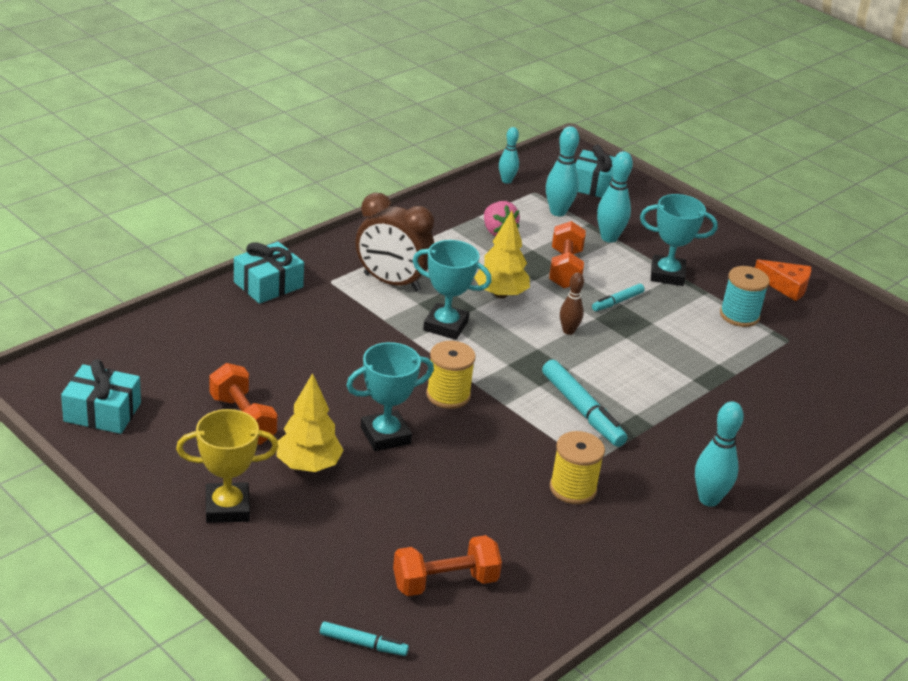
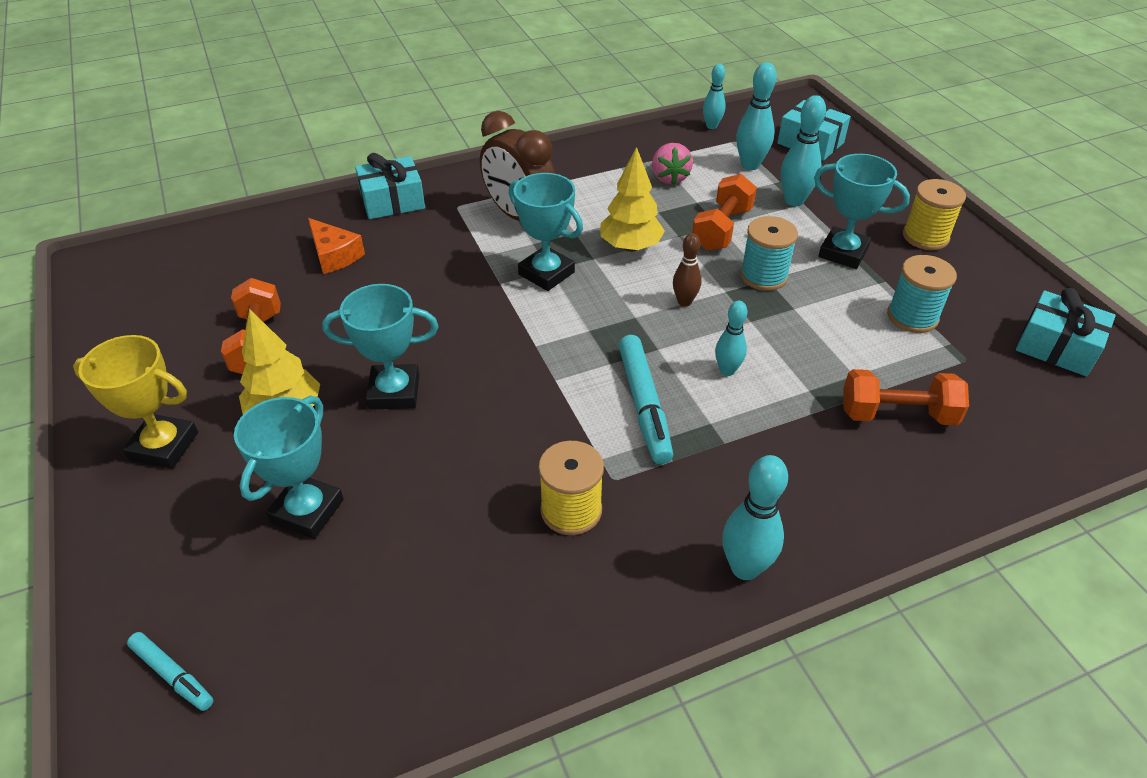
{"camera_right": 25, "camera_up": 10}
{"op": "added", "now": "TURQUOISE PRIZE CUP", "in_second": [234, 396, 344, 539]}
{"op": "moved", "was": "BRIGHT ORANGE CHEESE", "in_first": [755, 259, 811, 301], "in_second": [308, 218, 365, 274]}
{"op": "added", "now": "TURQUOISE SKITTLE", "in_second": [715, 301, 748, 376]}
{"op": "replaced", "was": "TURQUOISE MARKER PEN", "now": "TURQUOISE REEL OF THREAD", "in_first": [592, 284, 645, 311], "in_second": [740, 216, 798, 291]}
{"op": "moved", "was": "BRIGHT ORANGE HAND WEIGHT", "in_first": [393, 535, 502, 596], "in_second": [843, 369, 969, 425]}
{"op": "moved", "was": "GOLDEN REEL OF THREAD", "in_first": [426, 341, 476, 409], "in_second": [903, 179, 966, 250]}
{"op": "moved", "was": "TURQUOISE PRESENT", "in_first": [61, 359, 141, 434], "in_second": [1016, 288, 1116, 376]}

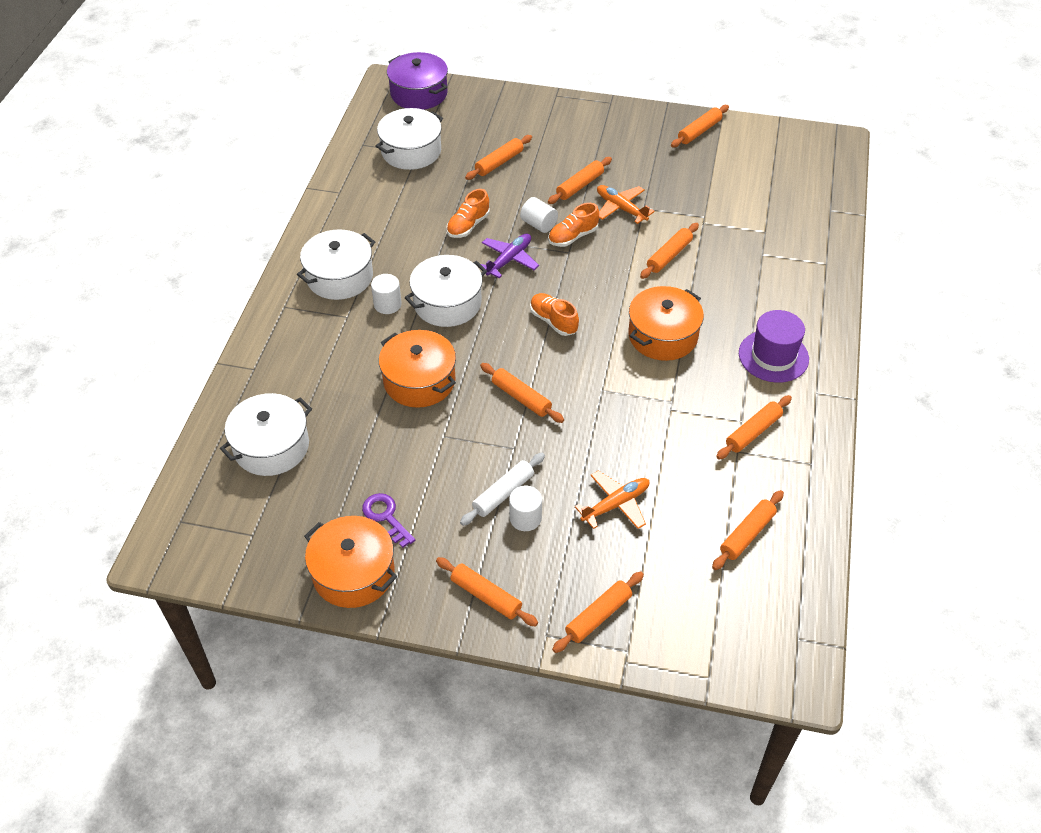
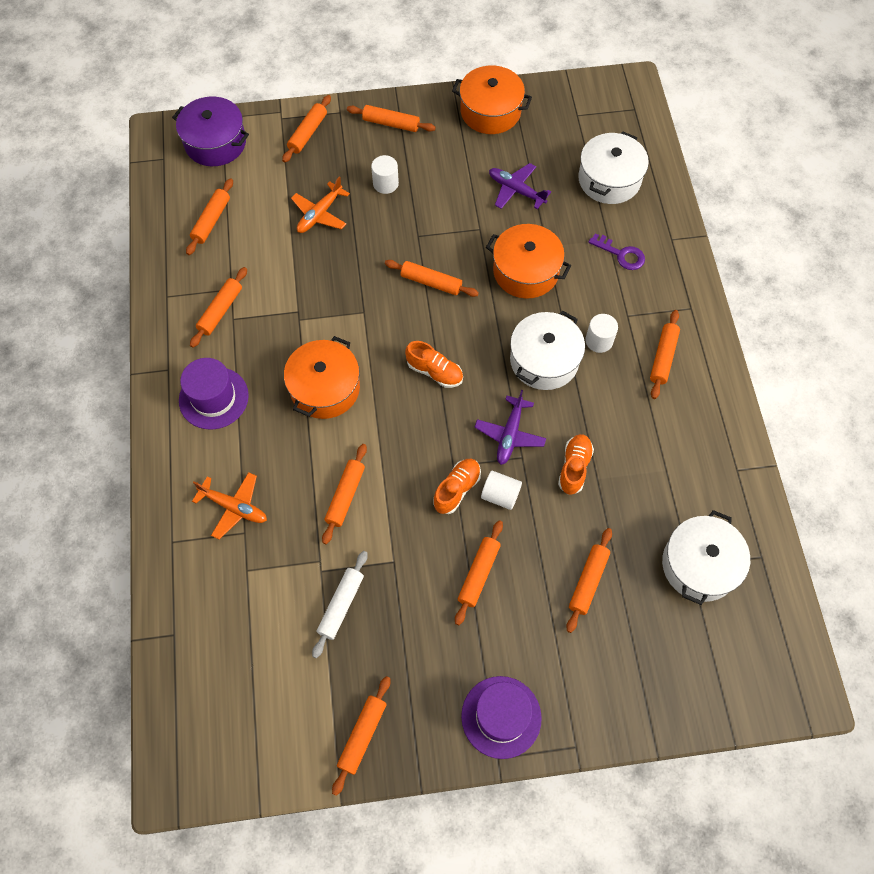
{"camera_right": 160, "camera_up": 15}
{"op": "moved", "was": "PURPLE POT", "in_first": [387, 52, 448, 110], "in_second": [172, 96, 249, 166]}
{"op": "moved", "was": "BRIGHT ORANGE TOY PLANE", "in_first": [597, 185, 655, 224], "in_second": [192, 472, 267, 539]}
{"op": "moved", "was": "WHITE DOUGH ROLLER", "in_first": [460, 453, 545, 526], "in_second": [312, 551, 367, 658]}
{"op": "added", "now": "PURPLE TALL HAT", "in_second": [461, 676, 542, 759]}
{"op": "added", "now": "PURPLE TOY PLANE", "in_second": [489, 163, 551, 209]}
{"op": "moved", "was": "PURPLE DOOR KEY", "in_first": [362, 493, 415, 548], "in_second": [588, 233, 645, 270]}
{"op": "replaced", "was": "WHITE POT", "now": "BRIGHT ORANGE DOUGH ROLLER", "in_first": [297, 229, 375, 300], "in_second": [650, 310, 680, 399]}

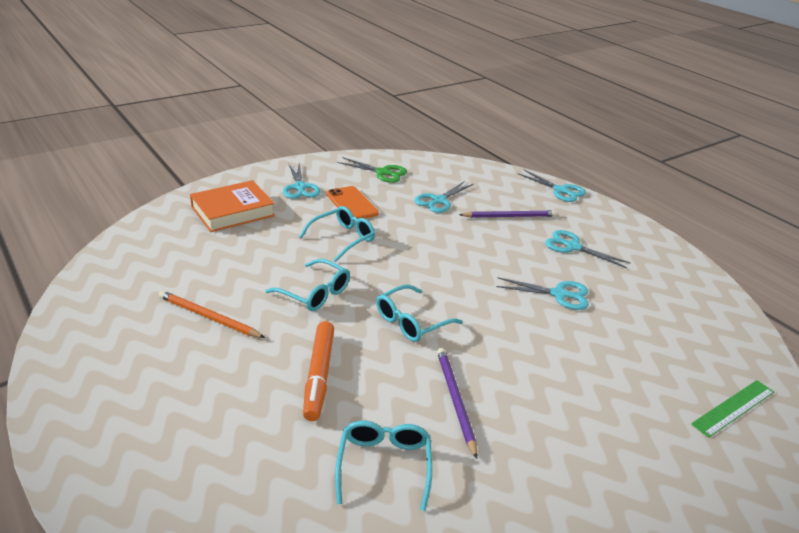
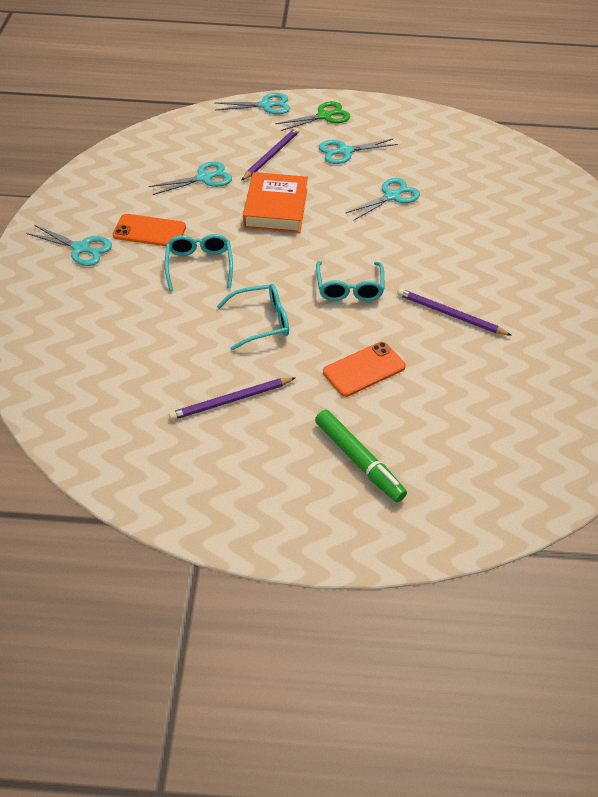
{"camera_right": -50, "camera_up": 15}
{"op": "turned", "was": "TURQUOISE SHEARS", "in_first": [415, 181, 474, 213], "in_second": [148, 161, 232, 195], "clockwise": -105}
{"op": "recoloured", "was": "BRIGHT ORANGE WOODEN PENCIL", "now": "PURPLE WOODEN PENCIL", "in_first": [159, 291, 265, 338], "in_second": [169, 377, 295, 420]}
{"op": "moved", "was": "BRIGHT ORANGE BOOK", "in_first": [190, 180, 275, 232], "in_second": [243, 172, 308, 233]}
{"op": "moved", "was": "GREEN SHEARS", "in_first": [337, 157, 407, 183], "in_second": [276, 101, 351, 131]}
{"op": "added", "now": "GREEN MARKER PEN", "in_second": [315, 410, 407, 502]}
{"op": "replaced", "was": "BRIGHT ORANGE MARKER PEN", "now": "BRIGHT ORANGE SMARTPHONE", "in_first": [303, 321, 334, 421], "in_second": [323, 342, 406, 397]}
{"op": "removed", "was": "TURQUOISE GLASSES", "in_first": [335, 421, 432, 511]}
{"op": "removed", "was": "GREEN RULER", "in_first": [691, 380, 774, 438]}

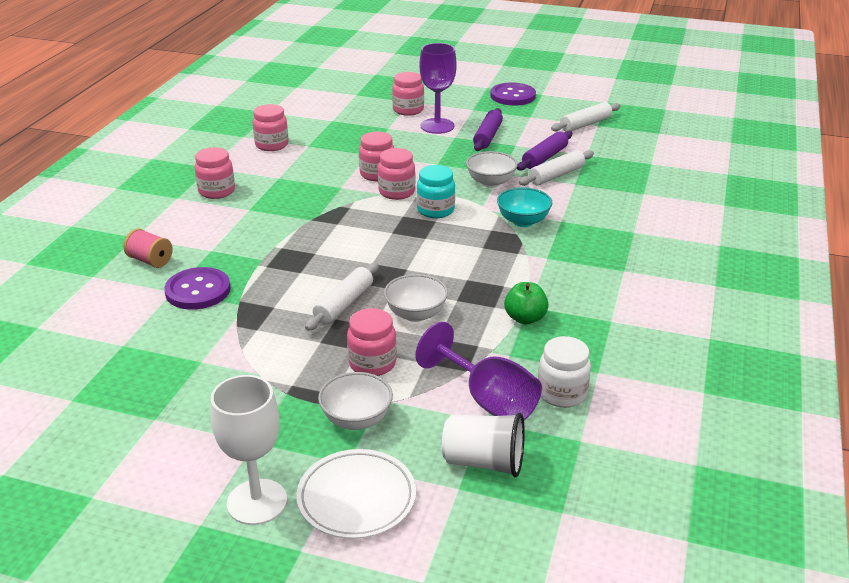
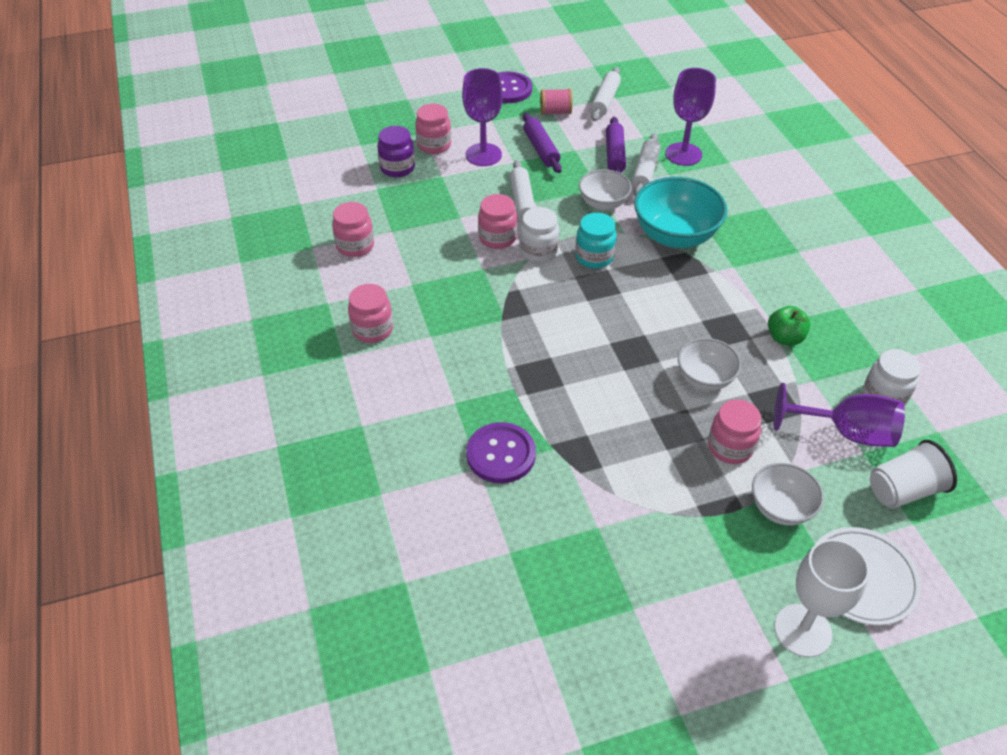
{"camera_right": -35, "camera_up": 15}
{"op": "added", "now": "PURPLE PRESERVE JAR", "in_second": [377, 126, 415, 177]}
{"op": "moved", "was": "WHITE DOUGH ROLLER", "in_first": [305, 262, 379, 331], "in_second": [510, 160, 535, 221]}
{"op": "recoloured", "was": "ROSY PRESERVE JAR", "now": "WHITE PRESERVE JAR", "in_first": [378, 148, 415, 200], "in_second": [519, 207, 559, 263]}
{"op": "moved", "was": "ROSY REEL OF THREAD", "in_first": [124, 228, 173, 268], "in_second": [540, 89, 572, 115]}
{"op": "resized", "was": "TURQUOISE BOWL", "in_first": [497, 187, 552, 227], "in_second": [634, 177, 728, 248], "ratio": 1.67}
{"op": "added", "now": "PURPLE WINE GLASS", "in_second": [665, 68, 716, 166]}

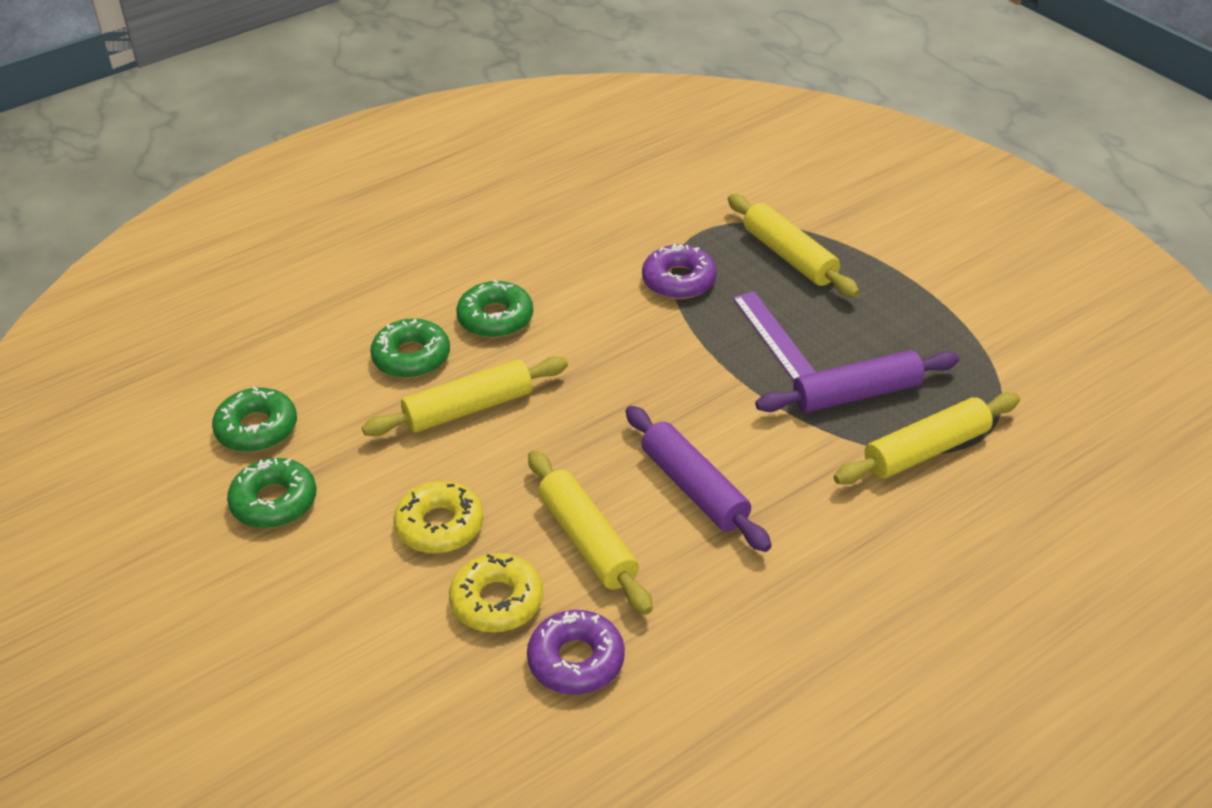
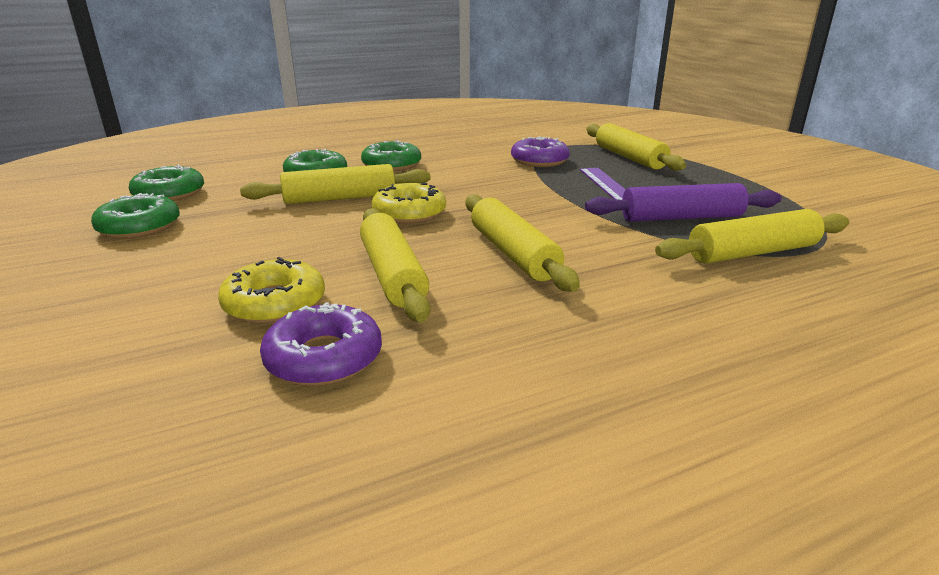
{"camera_right": 10, "camera_up": -15}
{"op": "moved", "was": "GOLDEN DONUT", "in_first": [394, 481, 483, 554], "in_second": [372, 183, 446, 224]}
{"op": "recoloured", "was": "PURPLE DOUGH ROLLER", "now": "GOLDEN DOUGH ROLLER", "in_first": [626, 406, 772, 552], "in_second": [465, 194, 580, 292]}

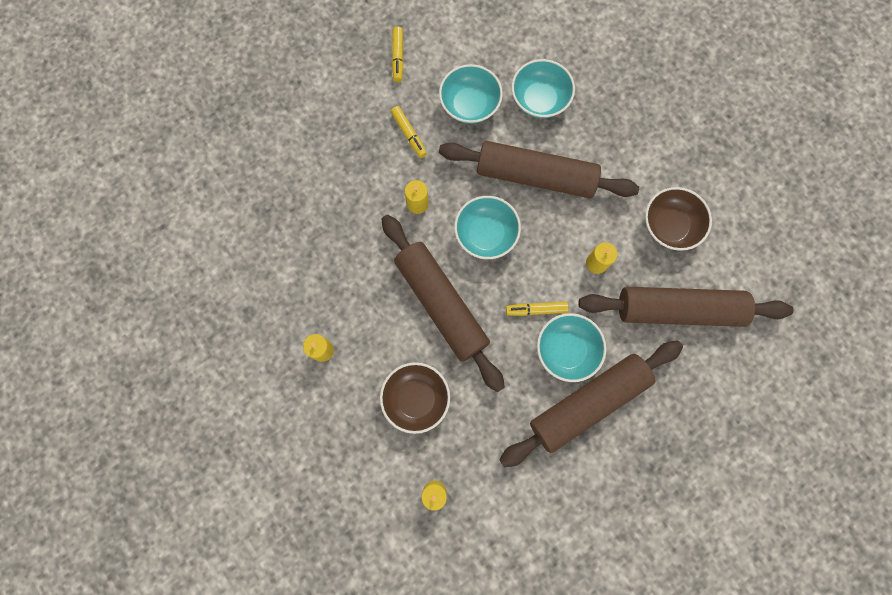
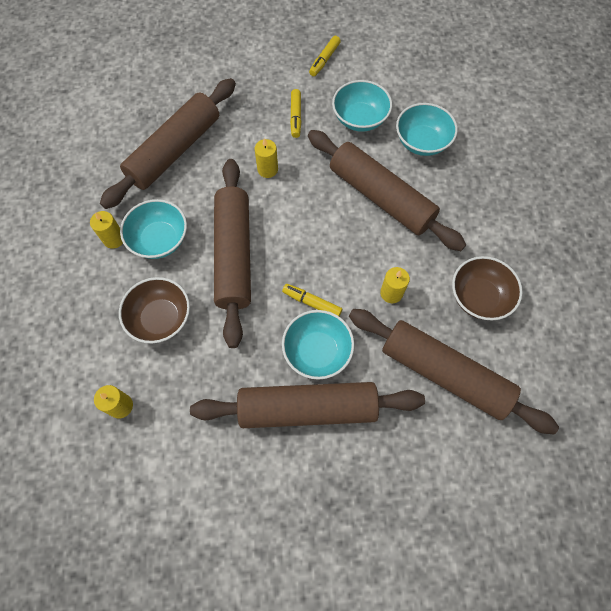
{"camera_right": 30, "camera_up": -10}
{"op": "added", "now": "BROWN DOUGH ROLLER", "in_second": [100, 78, 236, 209]}
{"op": "moved", "was": "TURQUOISE BOWL", "in_first": [454, 196, 521, 259], "in_second": [120, 199, 187, 259]}

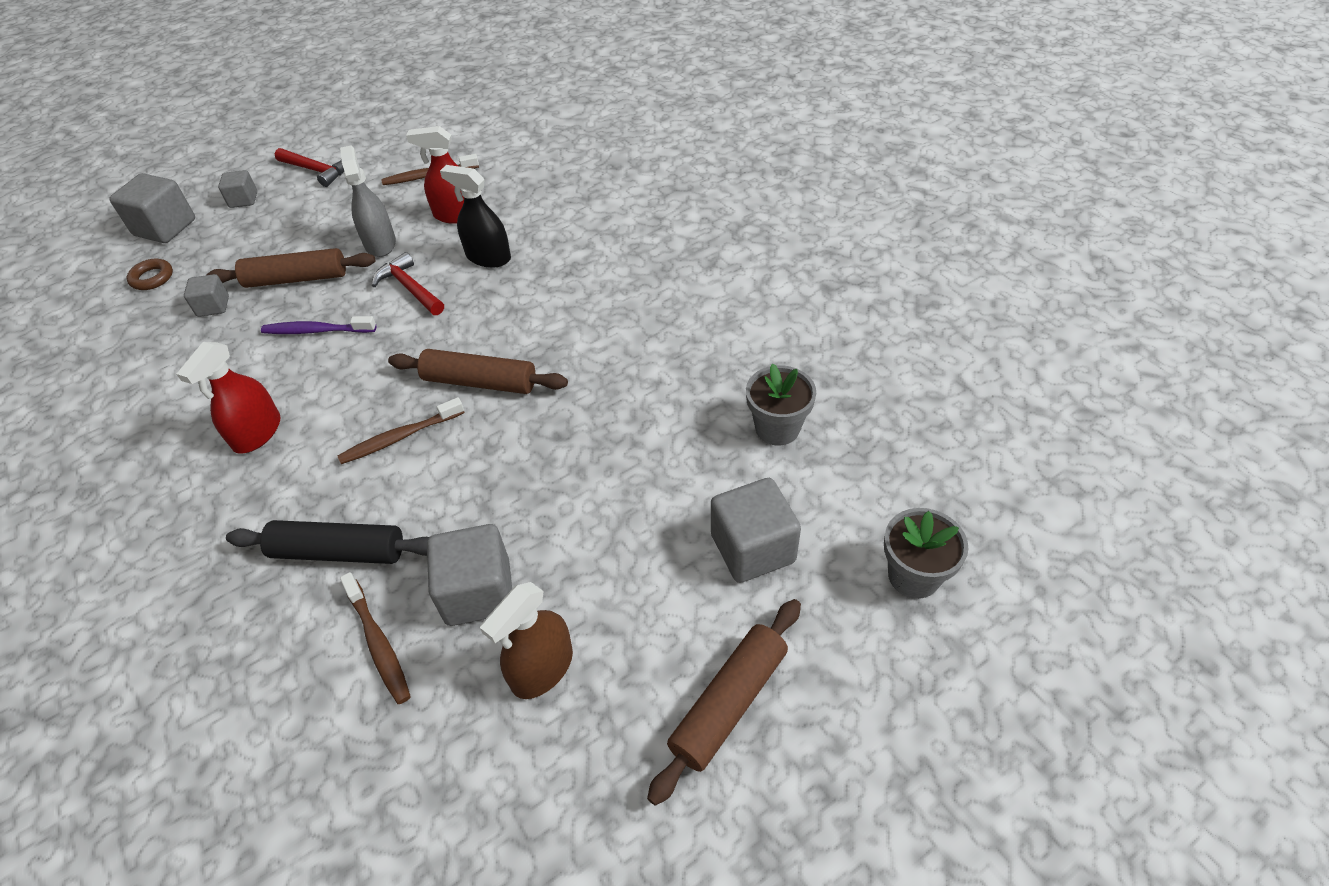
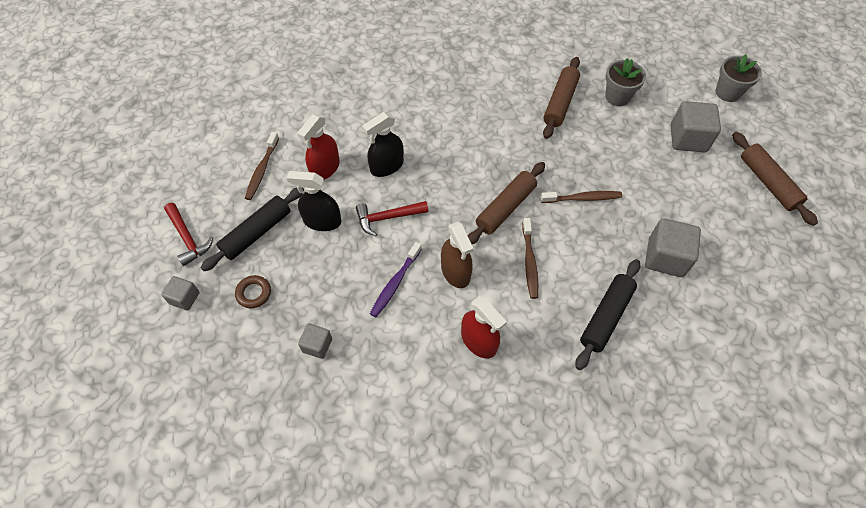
{"camera_right": -65, "camera_up": 10}
{"op": "turned", "was": "CRIMSON CARPENTER'S HAMMER", "in_first": [275, 148, 344, 187], "in_second": [164, 203, 213, 266], "clockwise": 90}
{"op": "added", "now": "JET-BLACK DOUGH ROLLER", "in_second": [200, 187, 304, 271]}
{"op": "moved", "was": "BROWN RING", "in_first": [126, 259, 173, 290], "in_second": [235, 275, 271, 308]}
{"op": "recoloured", "was": "ASH-GREY SPRAY BOTTLE", "now": "JET-BLACK SPRAY BOTTLE", "in_first": [340, 146, 396, 257], "in_second": [286, 171, 341, 231]}
{"op": "moved", "was": "BROWN SPRAY BOTTLE", "in_first": [480, 582, 573, 699], "in_second": [441, 222, 474, 288]}
{"op": "moved", "was": "BROWN TOOTH BRUSH", "in_first": [340, 572, 411, 704], "in_second": [541, 191, 622, 203]}
{"op": "moved", "was": "BROWN DOUGH ROLLER", "in_first": [206, 248, 375, 288], "in_second": [543, 57, 580, 139]}
{"op": "removed", "was": "ASH-GREY BLOCK", "in_first": [109, 173, 195, 243]}

